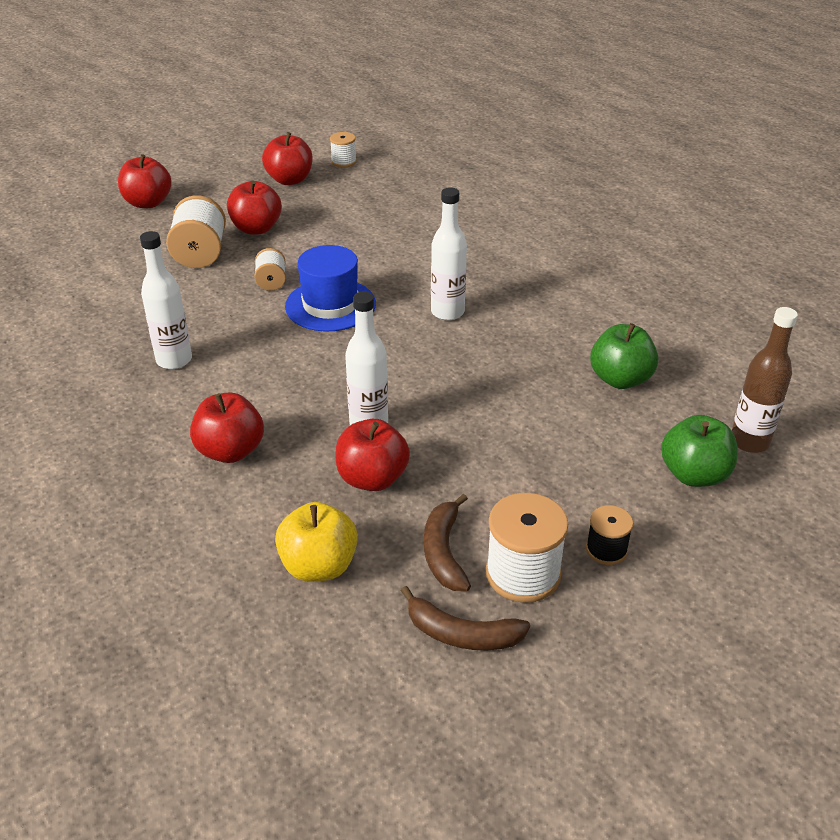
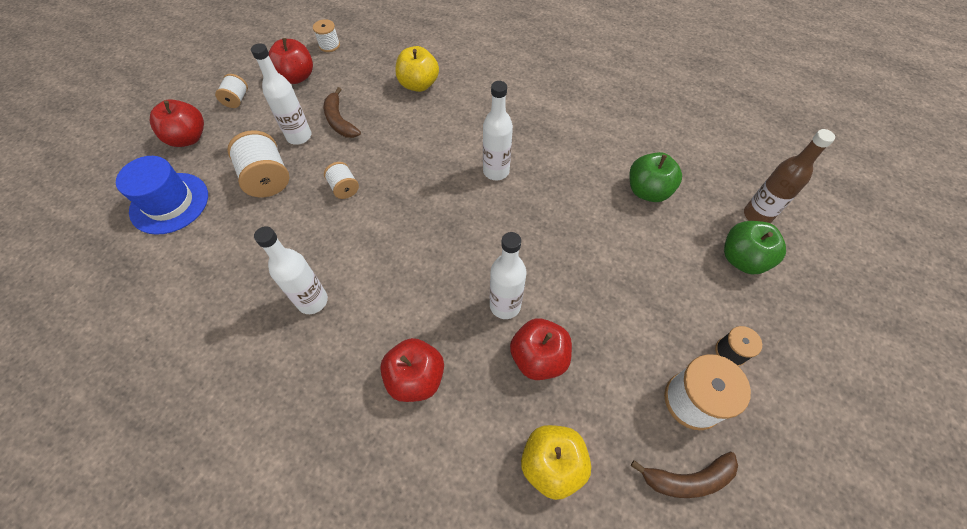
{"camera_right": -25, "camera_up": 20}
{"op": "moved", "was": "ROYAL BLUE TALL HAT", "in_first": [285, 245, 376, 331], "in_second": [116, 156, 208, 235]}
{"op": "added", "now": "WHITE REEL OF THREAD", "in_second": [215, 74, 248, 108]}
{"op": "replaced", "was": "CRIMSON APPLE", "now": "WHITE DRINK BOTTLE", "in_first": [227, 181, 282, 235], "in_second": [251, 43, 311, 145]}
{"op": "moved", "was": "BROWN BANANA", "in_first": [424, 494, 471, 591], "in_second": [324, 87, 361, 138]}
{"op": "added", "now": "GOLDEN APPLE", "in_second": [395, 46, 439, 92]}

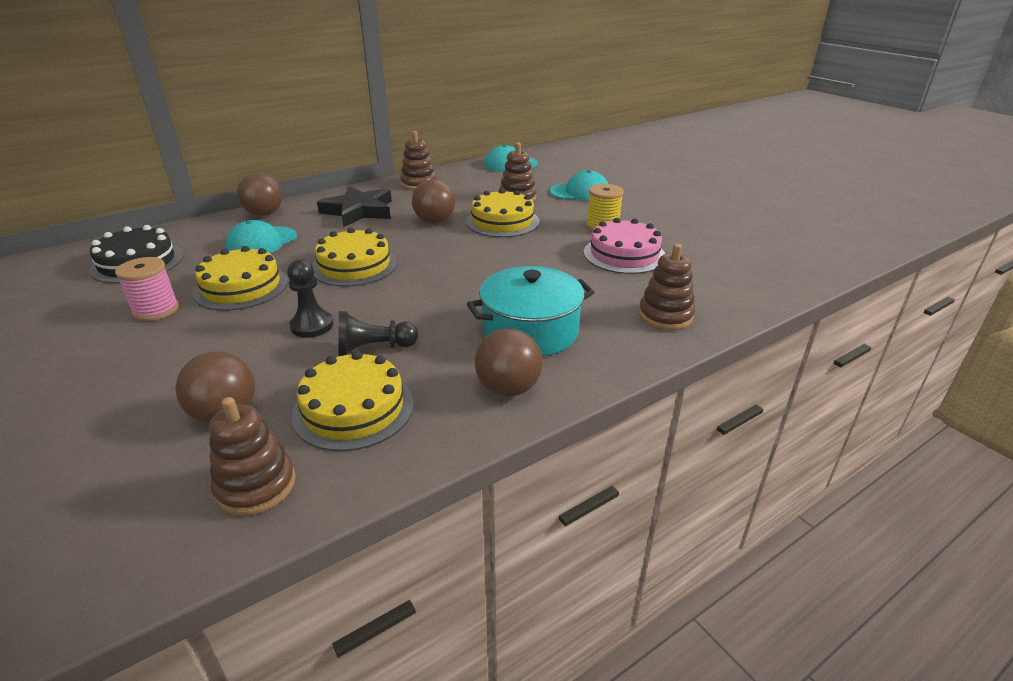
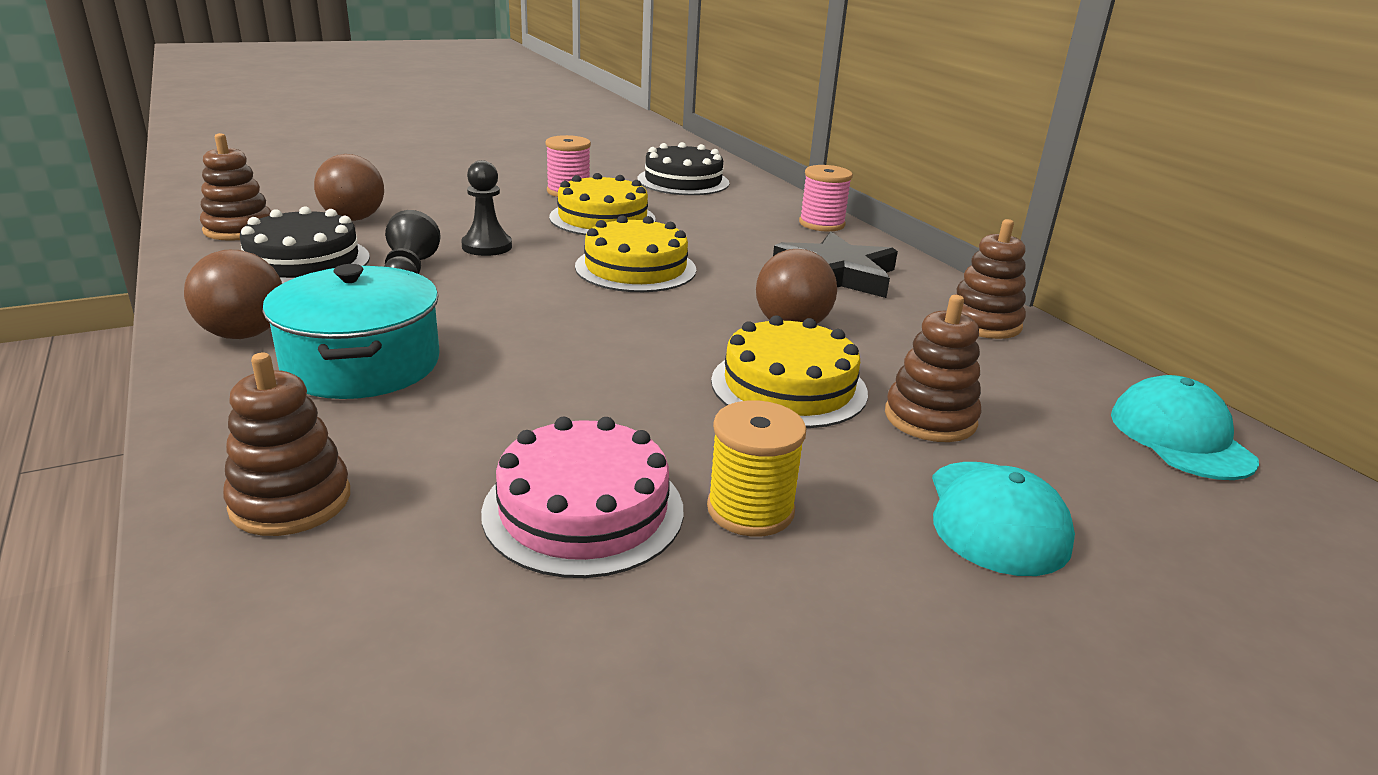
{"camera_right": 95, "camera_up": -5}
{"op": "recoloured", "was": "GOLDEN LAYER CAKE", "now": "JET-BLACK LAYER CAKE", "in_first": [292, 351, 414, 451], "in_second": [240, 206, 370, 284]}
{"op": "replaced", "was": "BROWN PLAY BALL", "now": "ROSY REEL OF THREAD", "in_first": [237, 173, 283, 216], "in_second": [799, 165, 853, 232]}
{"op": "removed", "was": "TURQUOISE BASEBALL CAP", "in_first": [226, 220, 297, 254]}

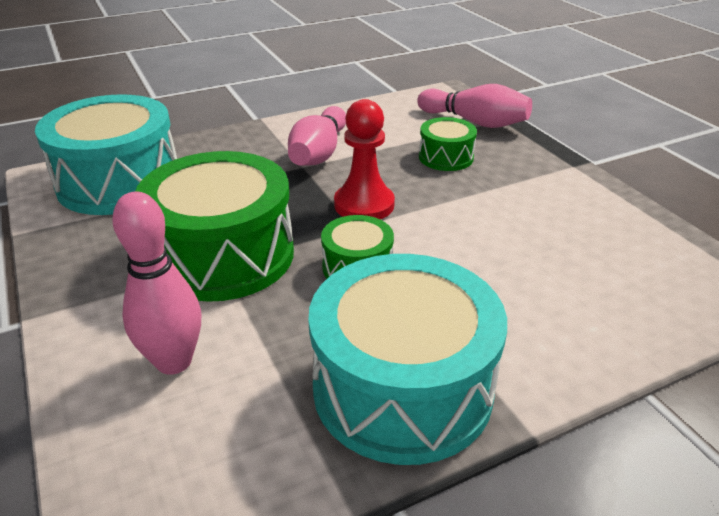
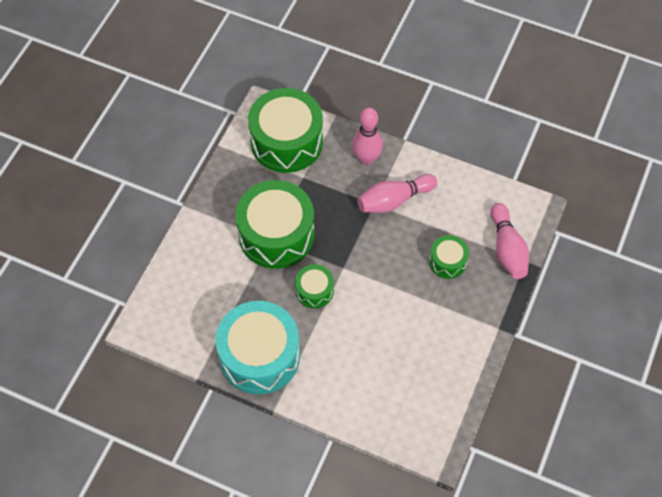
{"camera_right": 50, "camera_up": 25}
{"op": "recoloured", "was": "TURQUOISE SNARE DRUM", "now": "GREEN SNARE DRUM", "in_first": [35, 94, 177, 215], "in_second": [248, 88, 323, 173]}
{"op": "moved", "was": "ROSY SKITTLE", "in_first": [112, 192, 201, 375], "in_second": [352, 108, 383, 165]}
{"op": "removed", "was": "CRIMSON PAWN", "in_first": [334, 99, 395, 219]}

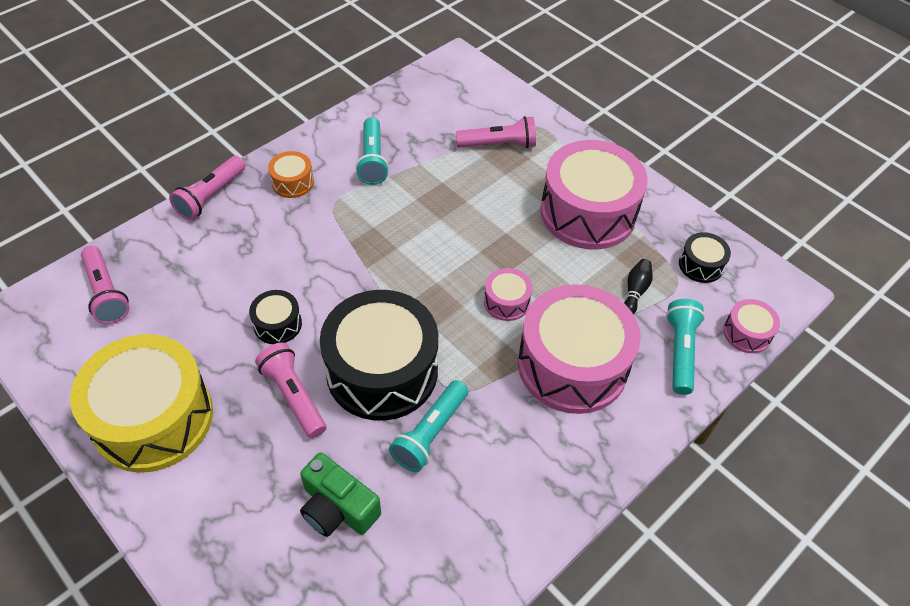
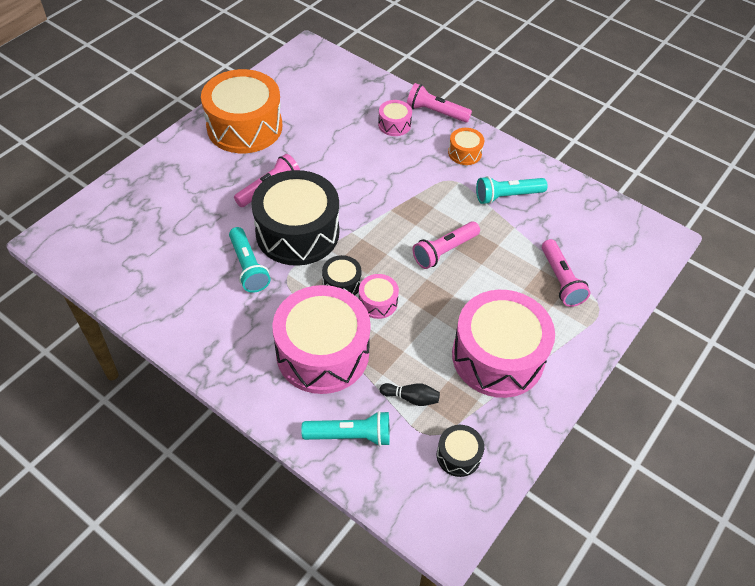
{"camera_right": 80, "camera_up": 0}
{"op": "recoloured", "was": "GOLDEN SNARE DRUM", "now": "BRIGHT ORANGE SNARE DRUM", "in_first": [70, 334, 213, 473], "in_second": [201, 69, 282, 153]}
{"op": "turned", "was": "TURQUOISE TORCH", "in_first": [389, 380, 468, 472], "in_second": [229, 227, 270, 293], "clockwise": -135}
{"op": "moved", "was": "JET-BLACK SNARE DRUM", "in_first": [249, 290, 302, 344], "in_second": [322, 255, 362, 295]}
{"op": "moved", "was": "ROSY SNARE DRUM", "in_first": [723, 299, 780, 353], "in_second": [378, 100, 412, 136]}
{"op": "moved", "was": "ROSY TORCH", "in_first": [81, 246, 129, 324], "in_second": [413, 221, 480, 269]}
{"op": "removed", "was": "GREEN CAMERA", "in_first": [300, 453, 381, 537]}

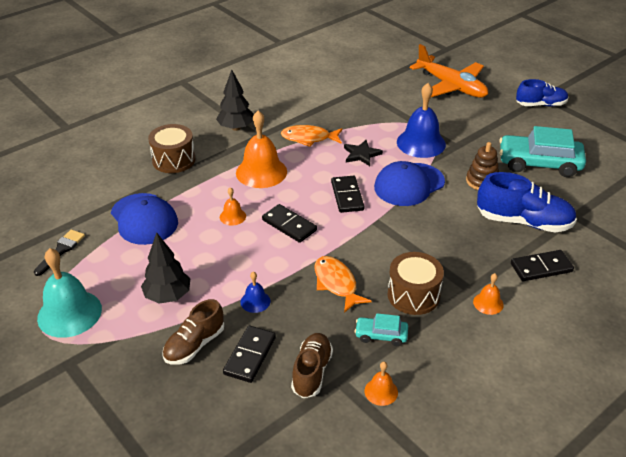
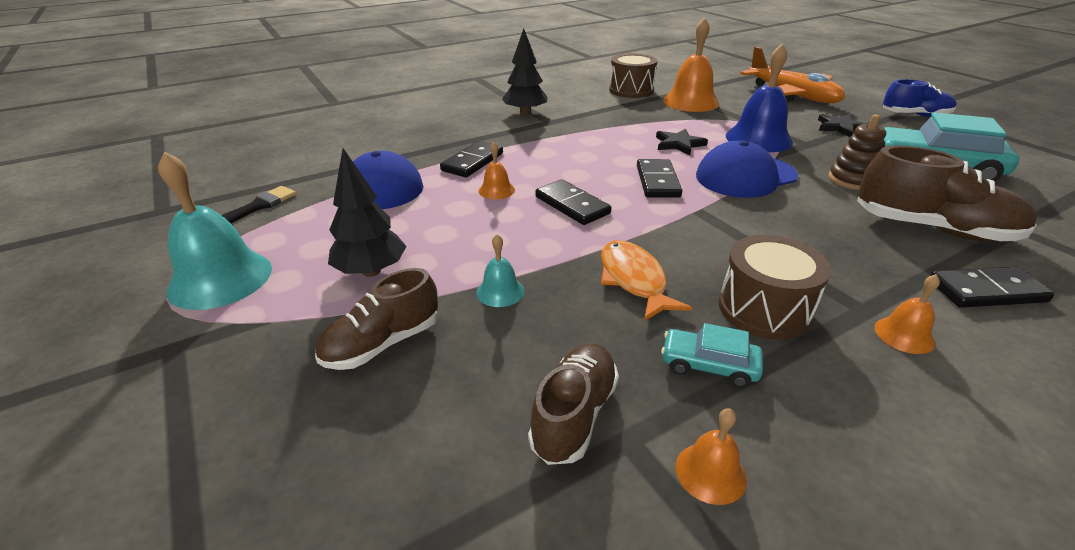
{"camera_right": 10, "camera_up": -5}
{"op": "moved", "was": "JET-BLACK DOMINO PIECE", "in_first": [223, 326, 276, 383], "in_second": [440, 141, 503, 177]}
{"op": "recoloured", "was": "ROYAL BLUE BELL", "now": "TURQUOISE BELL", "in_first": [241, 272, 270, 313], "in_second": [476, 234, 524, 307]}
{"op": "moved", "was": "BROWN SNARE DRUM", "in_first": [148, 124, 195, 173], "in_second": [609, 53, 658, 98]}
{"op": "moved", "was": "BRIGHT ORANGE BELL", "in_first": [236, 111, 287, 188], "in_second": [663, 18, 719, 112]}
{"op": "added", "now": "JET-BLACK STAR", "in_second": [818, 114, 868, 137]}
{"op": "recoloured", "was": "ROYAL BLUE SNEAKER", "now": "BROWN SNEAKER", "in_first": [477, 172, 577, 232], "in_second": [857, 146, 1037, 242]}
{"op": "removed", "was": "BRIGHT ORANGE FISH FIGURE", "in_first": [281, 125, 342, 147]}

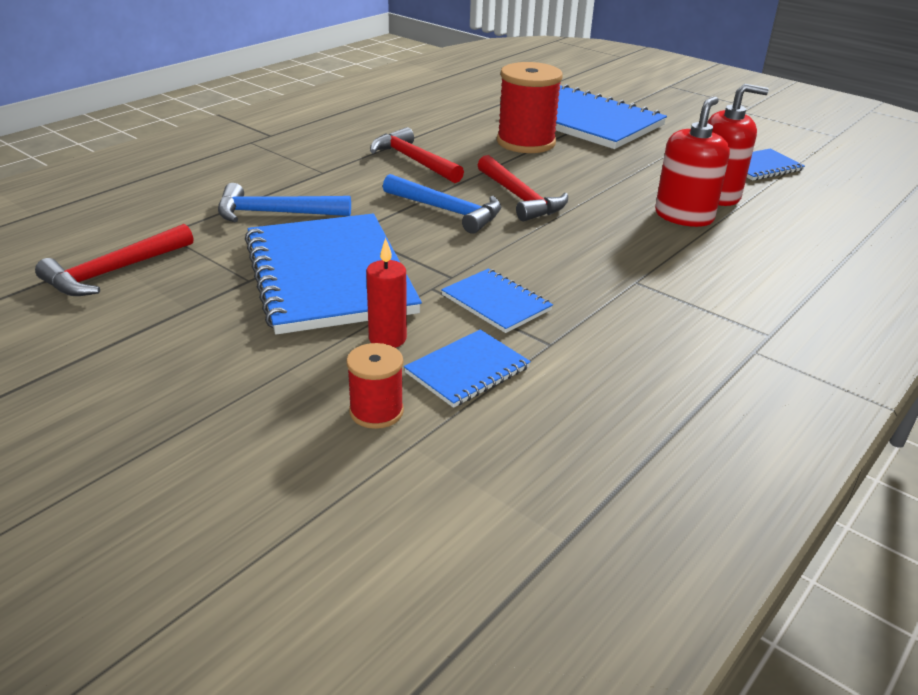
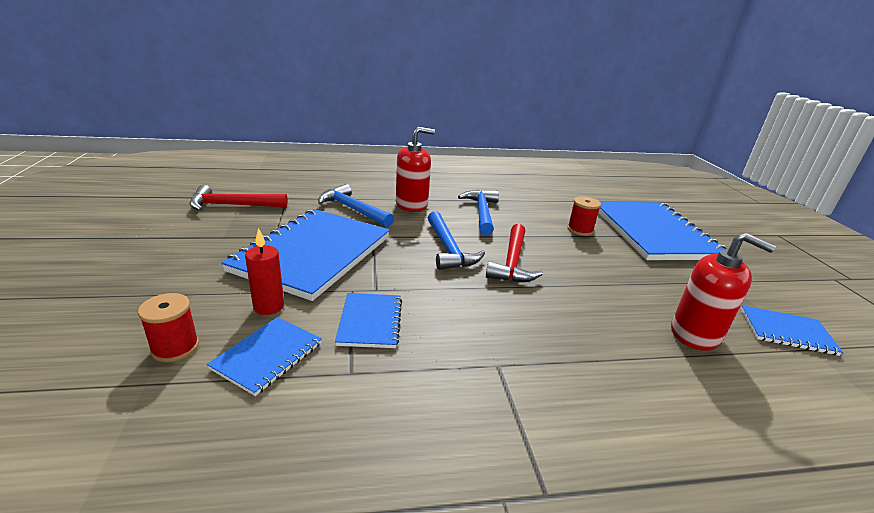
{"camera_right": 40, "camera_up": -5}
{"op": "turned", "was": "ROYAL BLUE EXERCISE BOOK", "in_first": [404, 329, 531, 408], "in_second": [207, 317, 322, 396], "clockwise": -60}
{"op": "moved", "was": "CRIMSON PUMP BOTTLE", "in_first": [655, 97, 730, 227], "in_second": [396, 127, 435, 212]}
{"op": "recoloured", "was": "CRIMSON CARPENTER'S HAMMER", "now": "ROYAL BLUE CARPENTER'S HAMMER", "in_first": [370, 127, 464, 183], "in_second": [458, 190, 499, 235]}
{"op": "resized", "was": "CRIMSON REEL OF THREAD", "in_first": [497, 62, 563, 153], "in_second": [567, 196, 601, 236], "ratio": 0.54}

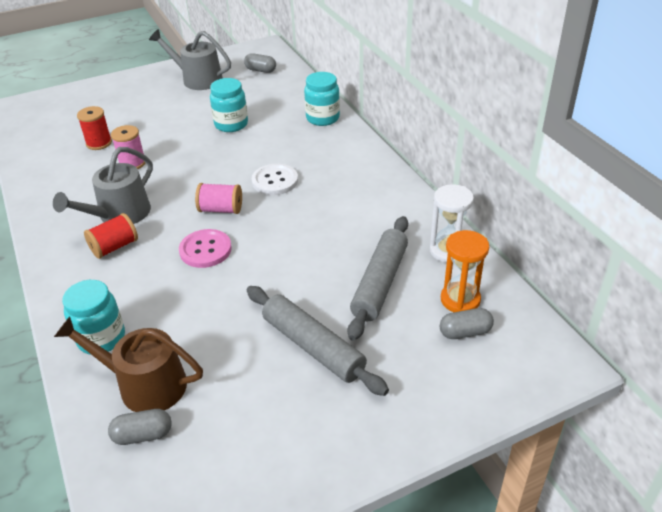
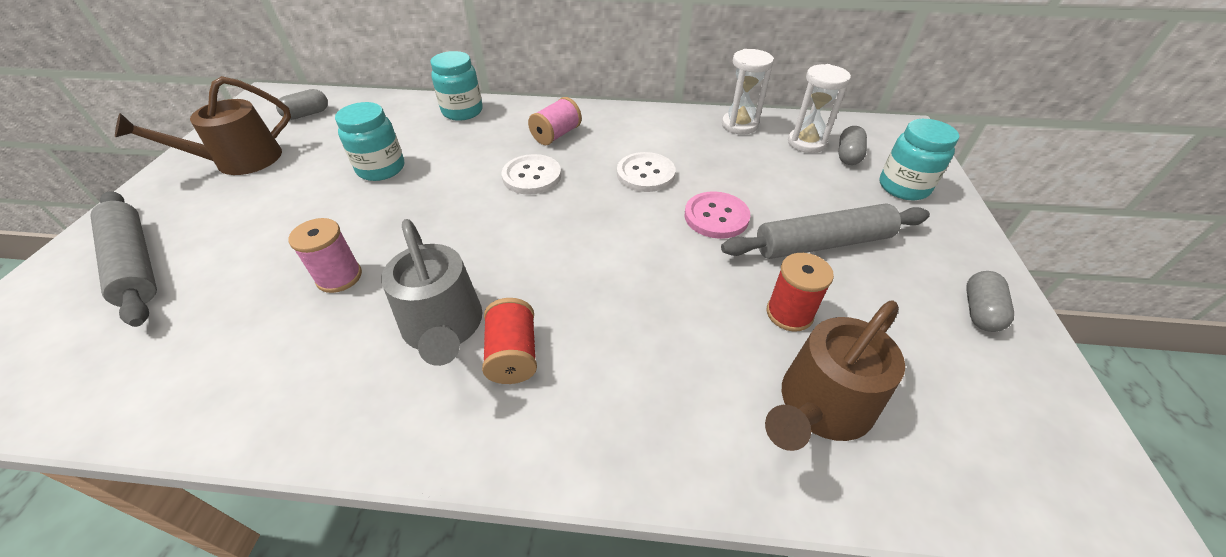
{"camera_right": -60, "camera_up": 5}
{"op": "moved", "was": "ASH-GREY DOUGH ROLLER", "in_first": [348, 216, 408, 341], "in_second": [90, 191, 157, 327]}
{"op": "recoloured", "was": "ASH-GREY SPRINKLING CAN", "now": "BROWN SPRINKLING CAN", "in_first": [149, 29, 231, 90], "in_second": [115, 76, 291, 175]}
{"op": "moved", "was": "ROSY REEL OF THREAD", "in_first": [195, 183, 242, 214], "in_second": [528, 97, 582, 145]}
{"op": "added", "now": "WHITE SHIRT BUTTON", "in_second": [617, 152, 675, 192]}
{"op": "moved", "was": "ROSY SHIRT BUTTON", "in_first": [179, 229, 232, 268], "in_second": [685, 191, 750, 239]}
{"op": "moved", "was": "CRIMSON REEL OF THREAD", "in_first": [77, 106, 112, 150], "in_second": [767, 253, 834, 331]}
{"op": "recoloured", "was": "BRIGHT ORANGE HOURGLASS", "now": "WHITE HOURGLASS", "in_first": [441, 230, 489, 312], "in_second": [788, 64, 851, 153]}
{"op": "moved", "was": "TURQUOISE PRESERVE JAR", "in_first": [62, 280, 125, 355], "in_second": [879, 119, 959, 200]}
{"op": "moved", "was": "ASH-GREY CAPSULE", "in_first": [108, 409, 172, 445], "in_second": [966, 271, 1014, 332]}

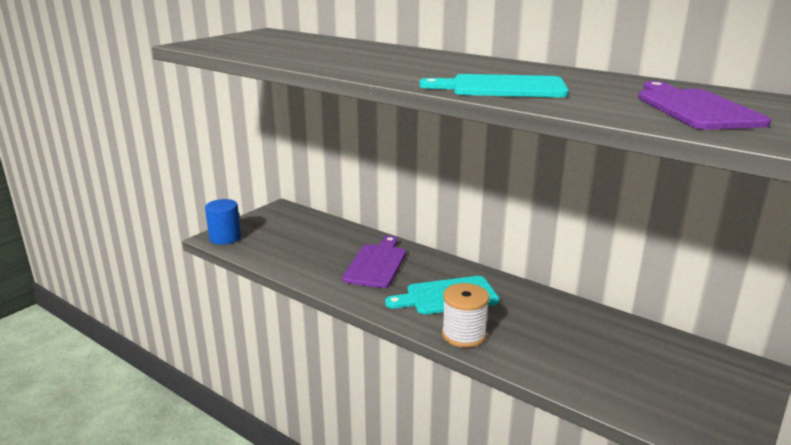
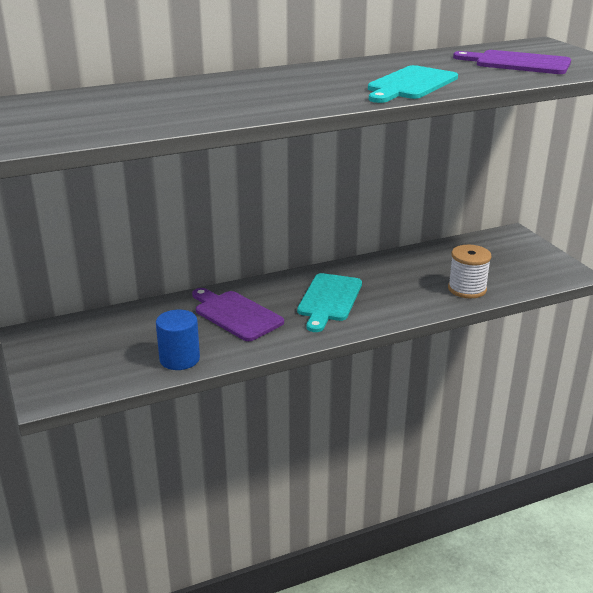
{"camera_right": -60, "camera_up": 5}
{"op": "moved", "was": "ROYAL BLUE SOLID CYLINDER", "in_first": [205, 199, 241, 245], "in_second": [156, 309, 200, 370]}
{"op": "moved", "was": "WHITE REEL OF THREAD", "in_first": [442, 283, 489, 348], "in_second": [448, 245, 492, 298]}

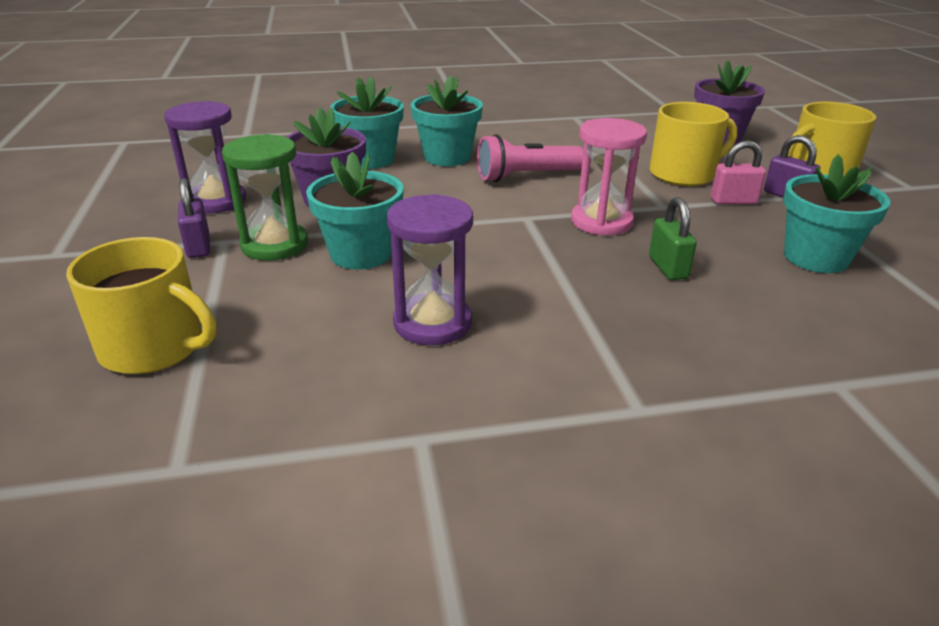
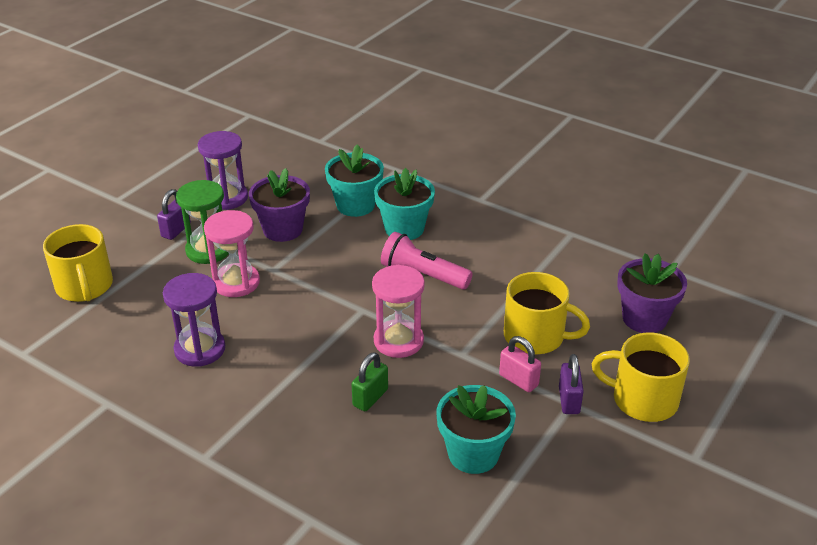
{"camera_right": 45, "camera_up": 5}
{"op": "replaced", "was": "TURQUOISE POTTED PLANT", "now": "ROSY HOURGLASS", "in_first": [306, 152, 404, 270], "in_second": [204, 210, 260, 297]}

